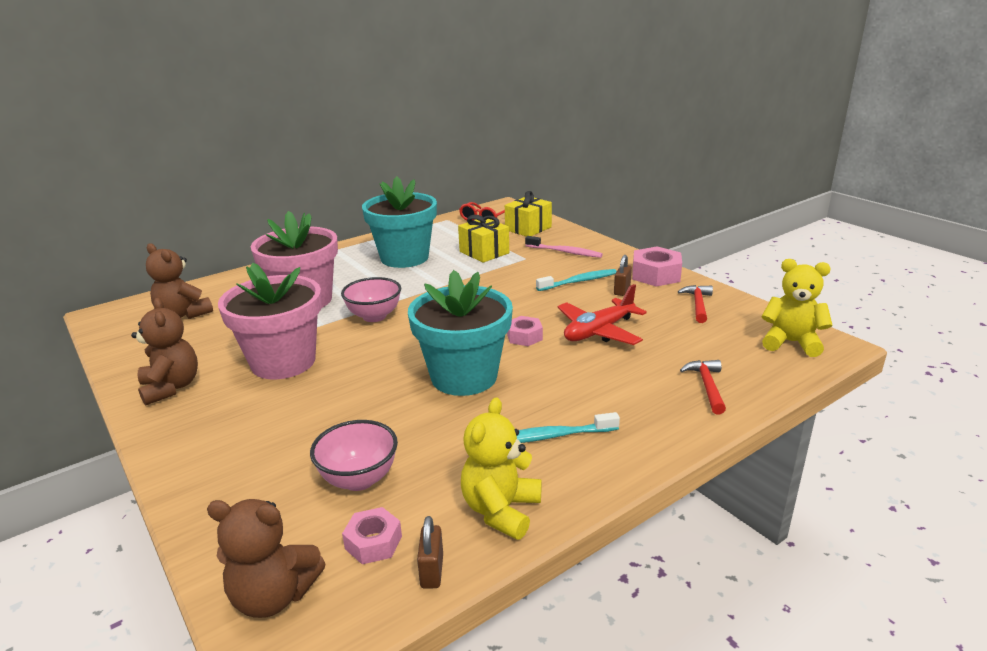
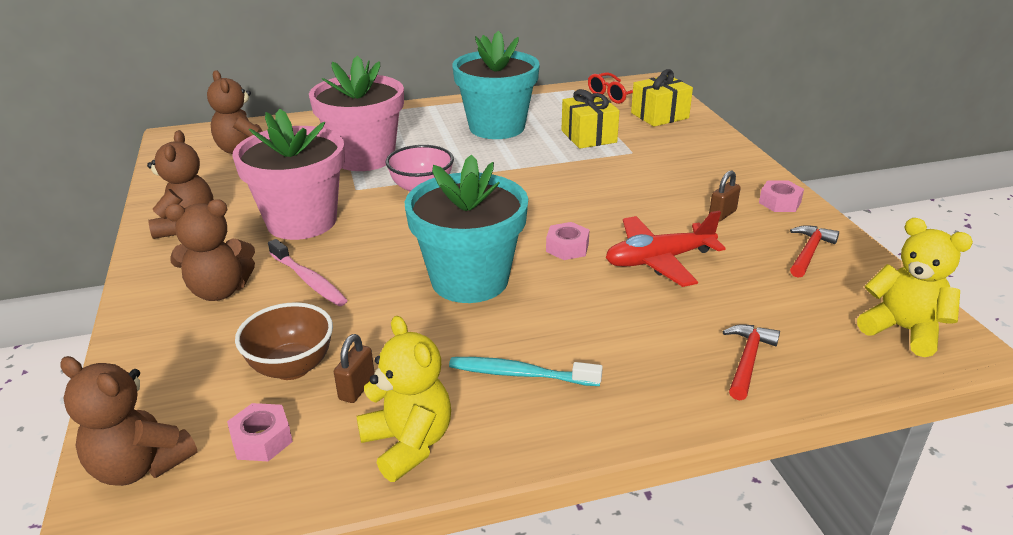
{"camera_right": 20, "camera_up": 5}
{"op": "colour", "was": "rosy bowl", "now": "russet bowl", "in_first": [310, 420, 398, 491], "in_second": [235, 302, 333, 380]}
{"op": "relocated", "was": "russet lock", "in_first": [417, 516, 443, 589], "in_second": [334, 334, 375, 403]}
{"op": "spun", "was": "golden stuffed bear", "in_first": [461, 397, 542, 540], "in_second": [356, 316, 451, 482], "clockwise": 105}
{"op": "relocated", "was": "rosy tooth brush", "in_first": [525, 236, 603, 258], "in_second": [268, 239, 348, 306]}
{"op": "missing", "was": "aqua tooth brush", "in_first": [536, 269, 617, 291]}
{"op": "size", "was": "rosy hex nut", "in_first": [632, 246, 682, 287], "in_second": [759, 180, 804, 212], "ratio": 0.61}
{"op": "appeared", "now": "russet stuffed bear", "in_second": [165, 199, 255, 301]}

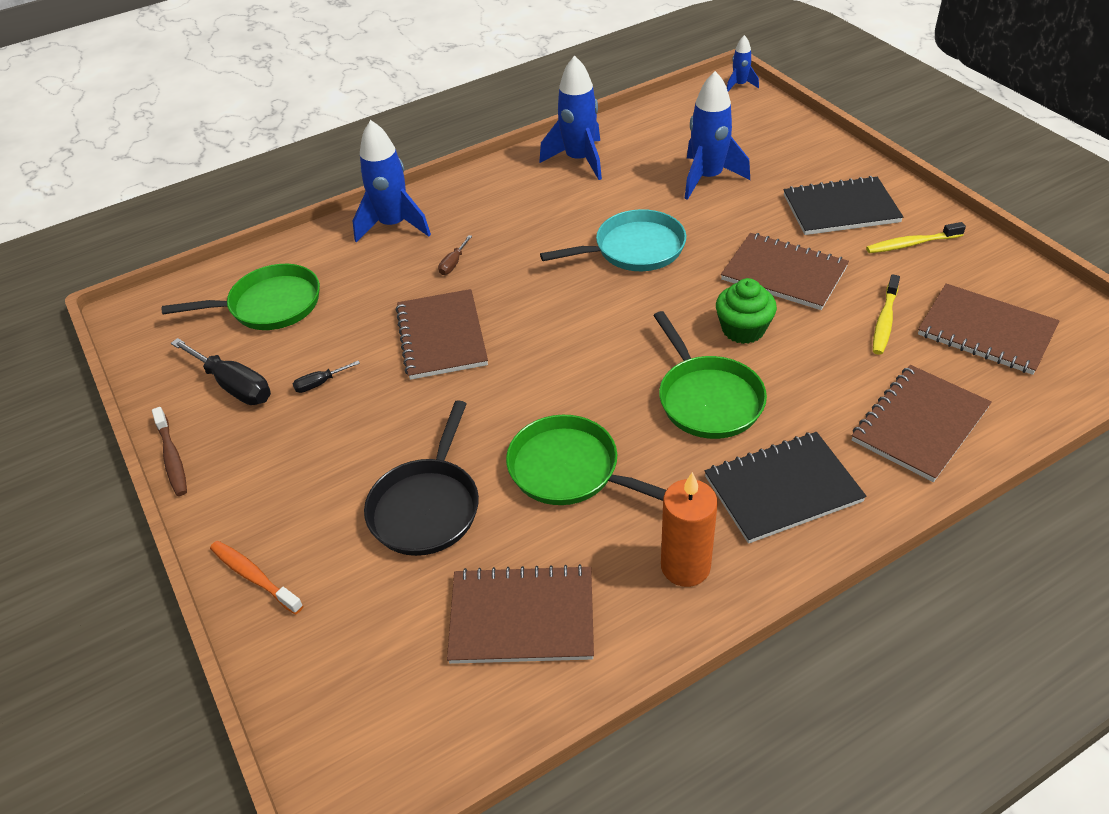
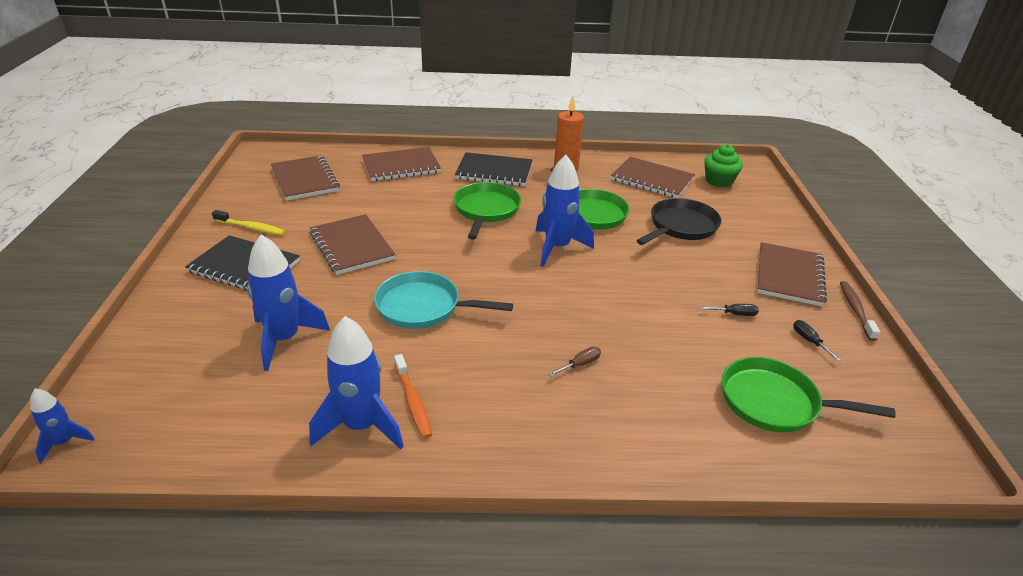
{"camera_right": -155, "camera_up": -10}
{"op": "size", "was": "ebony screwdriver", "in_first": [171, 338, 271, 405], "in_second": [793, 320, 841, 361], "ratio": 0.49}
{"op": "relocated", "was": "bright orange tooth brush", "in_first": [210, 541, 303, 614], "in_second": [394, 354, 432, 439]}
{"op": "relocated", "was": "royal blue rocket", "in_first": [353, 120, 431, 242], "in_second": [536, 155, 594, 267]}
{"op": "relocated", "was": "russet notepad", "in_first": [396, 289, 488, 380], "in_second": [757, 242, 827, 307]}
{"op": "relocated", "was": "emerald cupcake", "in_first": [716, 278, 777, 344], "in_second": [704, 144, 743, 187]}
{"op": "missing", "was": "golden tooth brush", "in_first": [873, 274, 900, 355]}

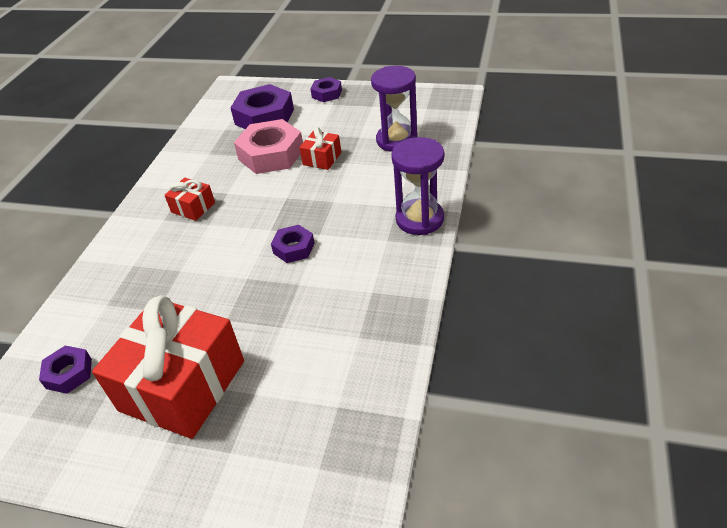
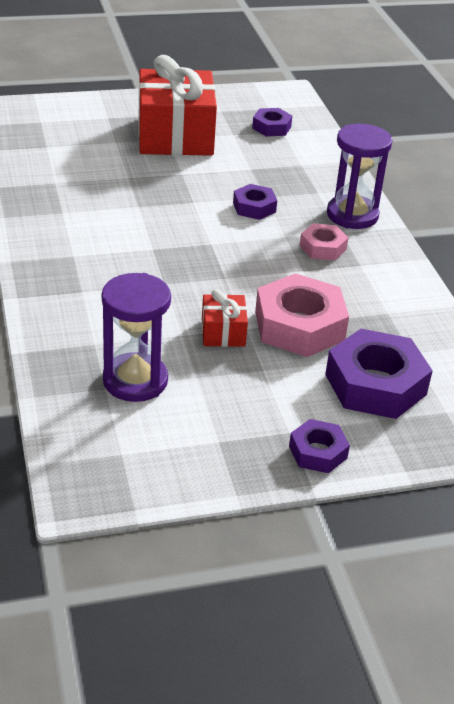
{"camera_right": 145, "camera_up": -5}
{"op": "exchanged", "was": "crimson gift", "now": "rosy hex nut", "in_first": [164, 178, 215, 221], "in_second": [300, 223, 348, 260]}
{"op": "relocated", "was": "violet hex nut", "in_first": [271, 225, 315, 263], "in_second": [233, 184, 277, 220]}
{"op": "relocated", "was": "violet sandglass", "in_first": [391, 137, 444, 235], "in_second": [327, 124, 392, 229]}

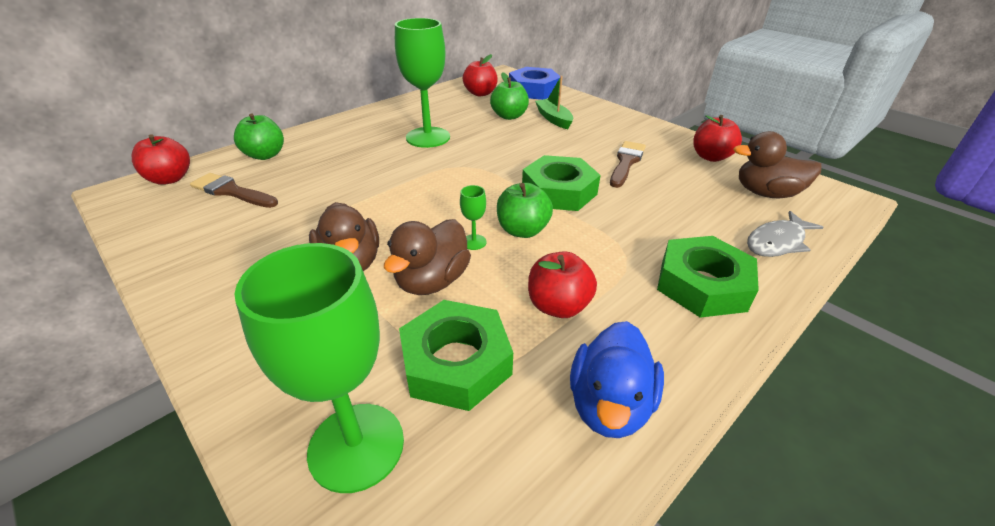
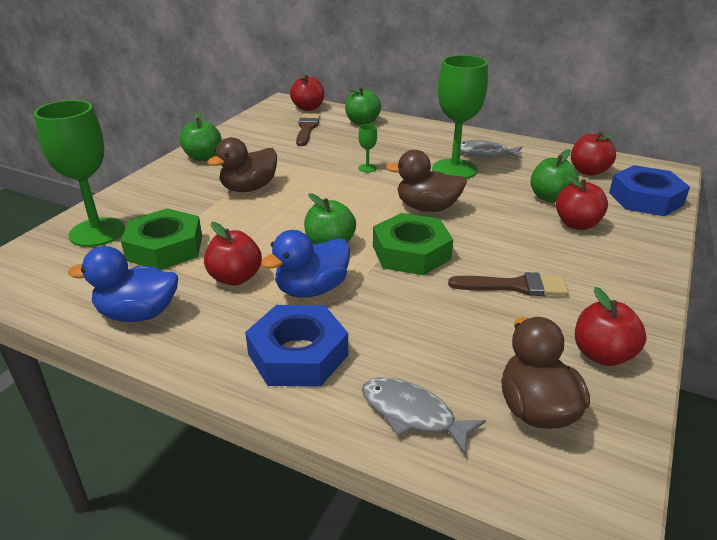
{"camera_right": 70, "camera_up": -5}
{"op": "relocated", "was": "russet rubber duck", "in_first": [384, 219, 471, 295], "in_second": [386, 150, 467, 212]}
{"op": "relocated", "was": "emerald wine glass", "in_first": [460, 185, 486, 250], "in_second": [358, 124, 377, 172]}
{"op": "exchanged", "was": "emerald toy boat", "now": "crimson apple", "in_first": [535, 76, 573, 129], "in_second": [556, 174, 608, 230]}
{"op": "colour", "was": "emerald hex nut", "now": "royal blue hex nut", "in_first": [657, 236, 759, 318], "in_second": [245, 305, 348, 386]}
{"op": "appeared", "now": "emerald apple", "in_second": [179, 112, 222, 161]}
{"op": "appeared", "now": "royal blue rubber duck", "in_second": [261, 230, 350, 298]}
{"op": "appeared", "now": "ash-grey fish figure", "in_second": [460, 140, 523, 159]}

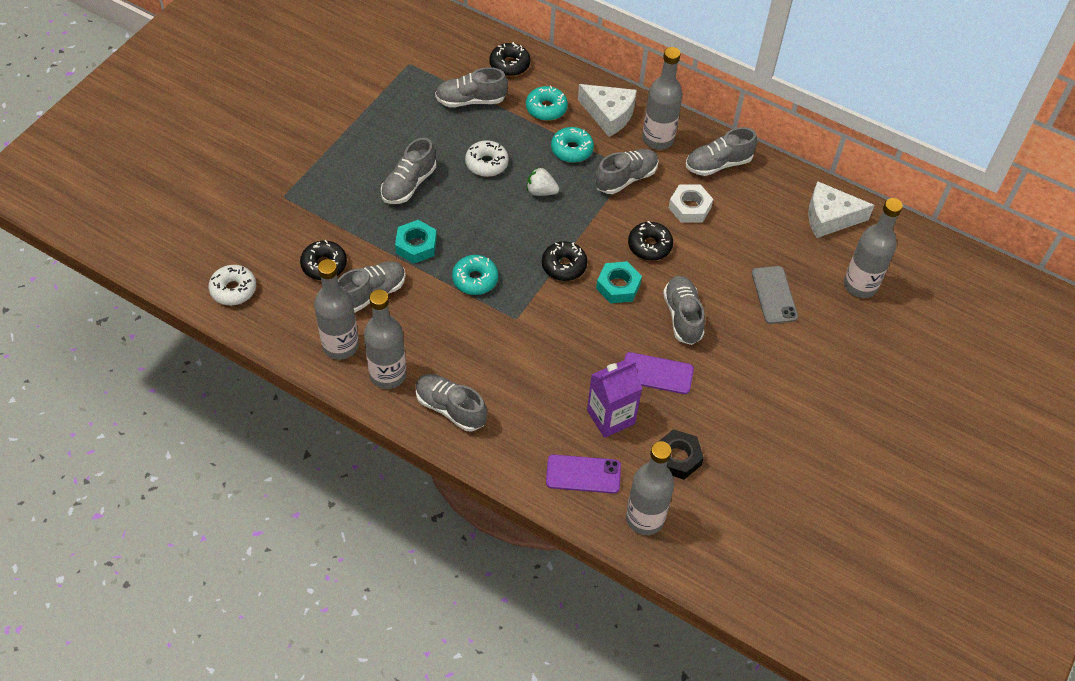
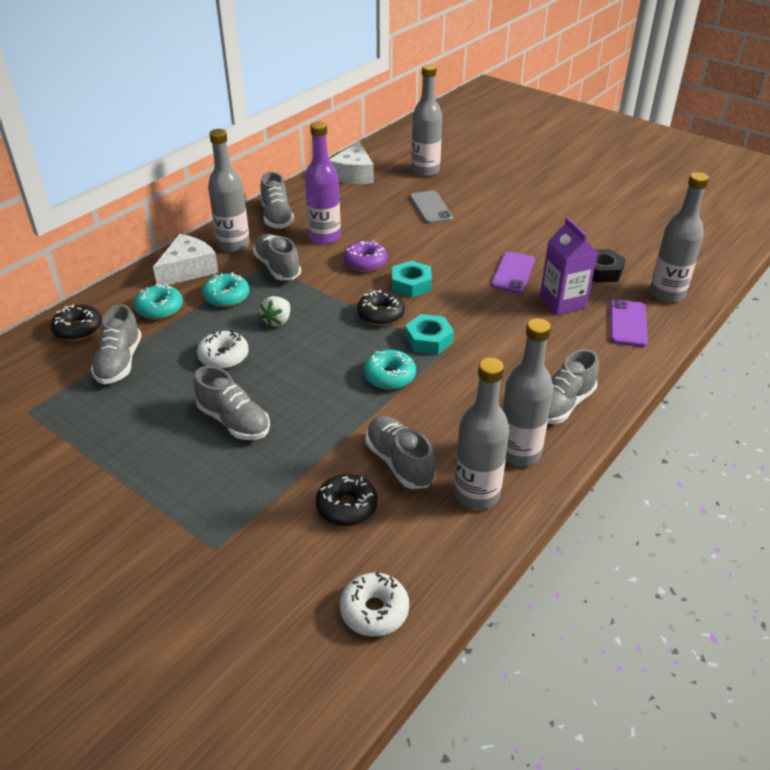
{"camera_right": -80, "camera_up": -15}
{"op": "relocated", "was": "aqua hex nut", "in_first": [395, 220, 437, 263], "in_second": [405, 314, 454, 355]}
{"op": "colour", "was": "ebony doughnut", "now": "violet doughnut", "in_first": [628, 221, 673, 261], "in_second": [343, 240, 387, 272]}
{"op": "missing", "was": "ash-grey sneaker", "in_first": [663, 275, 705, 345]}
{"op": "exchanged", "was": "snow-white hex nut", "now": "violet drink bottle", "in_first": [669, 185, 713, 223], "in_second": [305, 122, 341, 244]}
{"op": "spun", "was": "ash-grey mobile phone", "in_first": [752, 266, 798, 324], "in_second": [410, 190, 453, 224], "clockwise": 75}

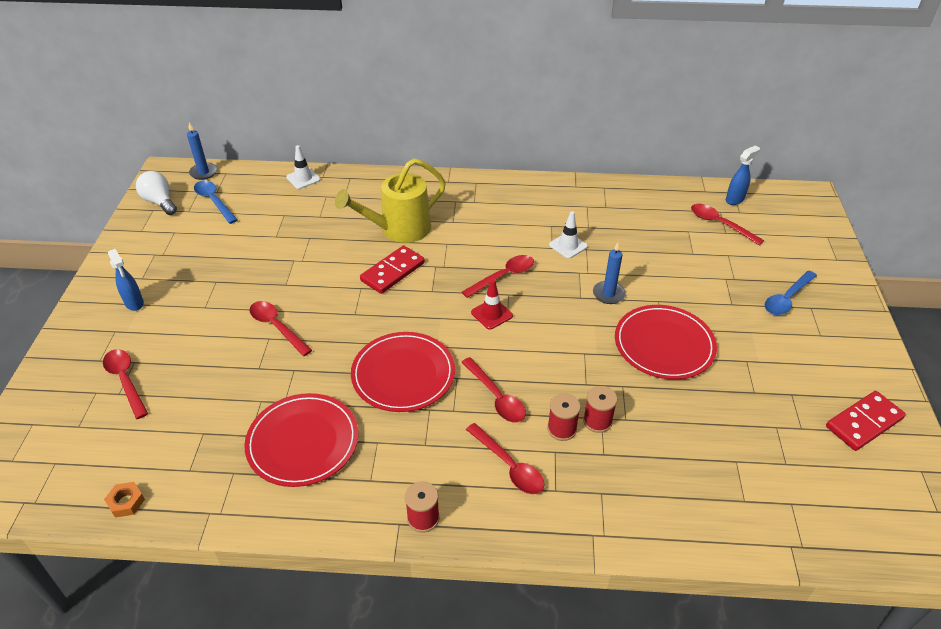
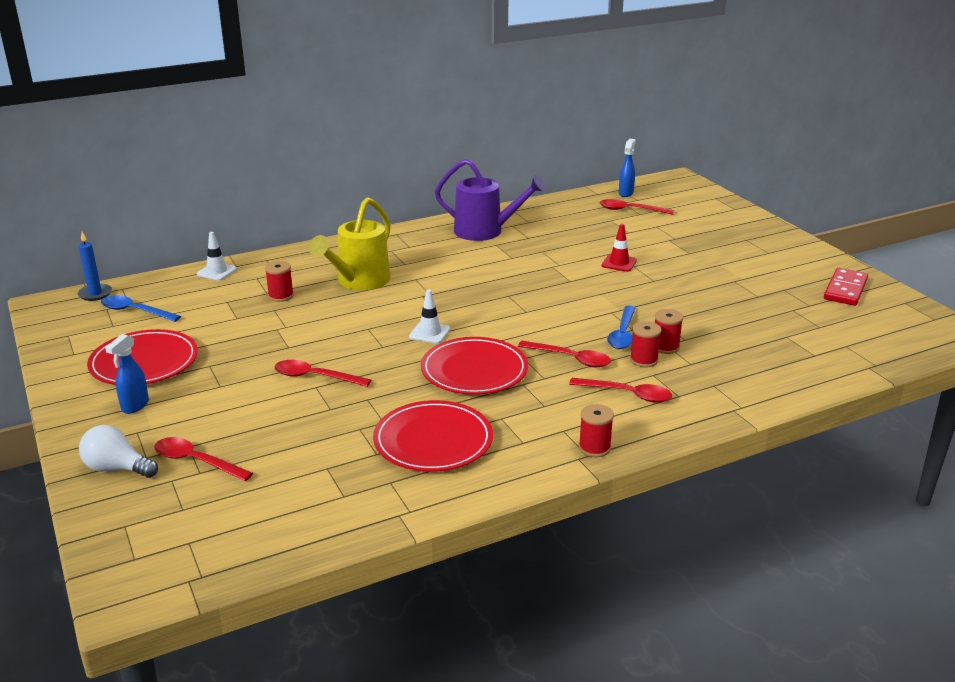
{"camera_right": -30, "camera_up": -15}
{"op": "missing", "was": "bright orange hex nut", "in_first": [104, 482, 145, 518]}
{"op": "spun", "was": "royal blue spray bottle", "in_first": [108, 249, 144, 311], "in_second": [105, 334, 149, 414], "clockwise": 90}
{"op": "relocated", "was": "snow-white bulb", "in_first": [136, 171, 177, 215], "in_second": [79, 425, 158, 478]}
{"op": "missing", "was": "crimson domino", "in_first": [360, 245, 425, 294]}
{"op": "missing", "was": "crimson tablespoon", "in_first": [462, 255, 534, 298]}
{"op": "relocated", "was": "crimson road cone", "in_first": [471, 279, 513, 330], "in_second": [601, 224, 637, 272]}
{"op": "relocated", "was": "snow-white road cone", "in_first": [549, 211, 588, 259], "in_second": [409, 290, 450, 344]}
{"op": "missing", "was": "royal blue pillar candle", "in_first": [593, 242, 626, 304]}
{"op": "relocated", "was": "crimson flat dish", "in_first": [615, 305, 717, 379], "in_second": [87, 329, 198, 385]}
{"op": "relocated", "was": "royal blue tablespoon", "in_first": [765, 271, 817, 315], "in_second": [607, 305, 636, 349]}
{"op": "appeared", "now": "crimson bobbin", "in_second": [265, 261, 294, 302]}
{"op": "appeared", "now": "violet watering pot", "in_second": [435, 159, 546, 241]}

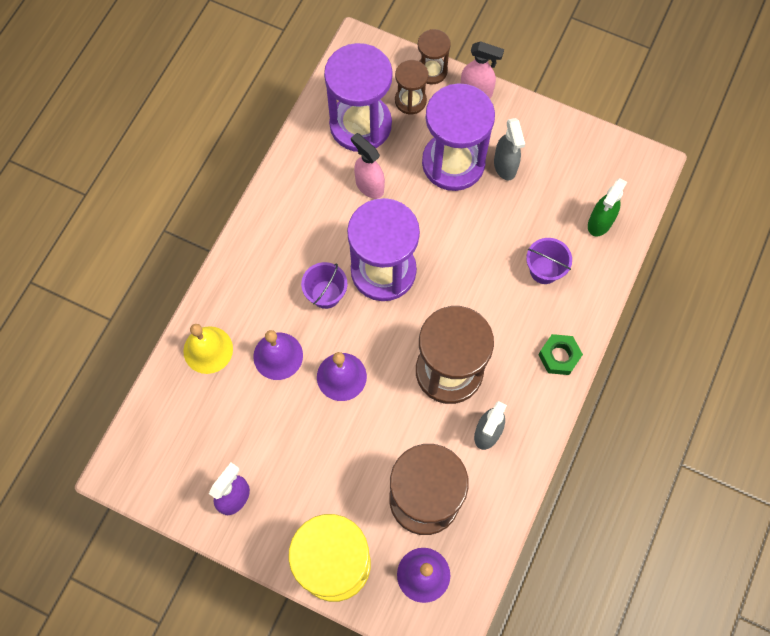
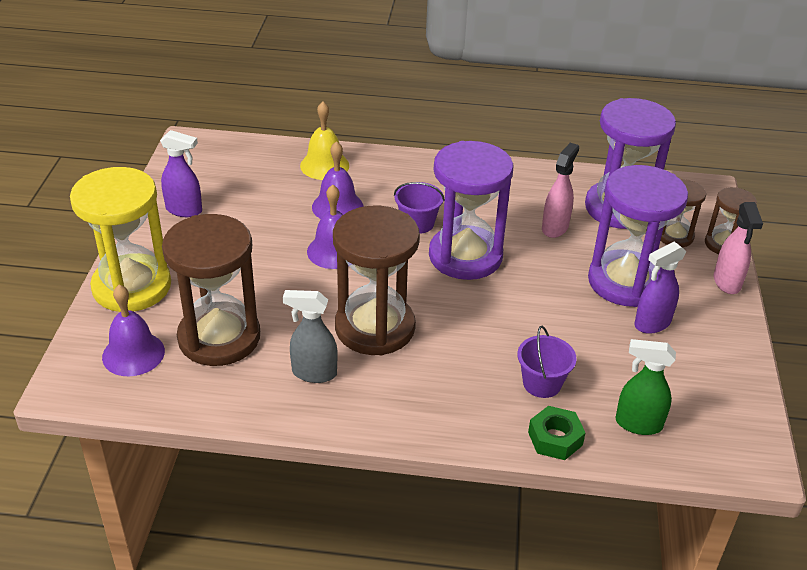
{"camera_right": 70, "camera_up": -30}
{"op": "colour", "was": "ash-grey spray bottle", "now": "violet spray bottle", "in_first": [494, 118, 525, 180], "in_second": [634, 241, 687, 334]}
{"op": "relocated", "was": "emerald hex nut", "in_first": [538, 334, 583, 375], "in_second": [528, 406, 585, 460]}

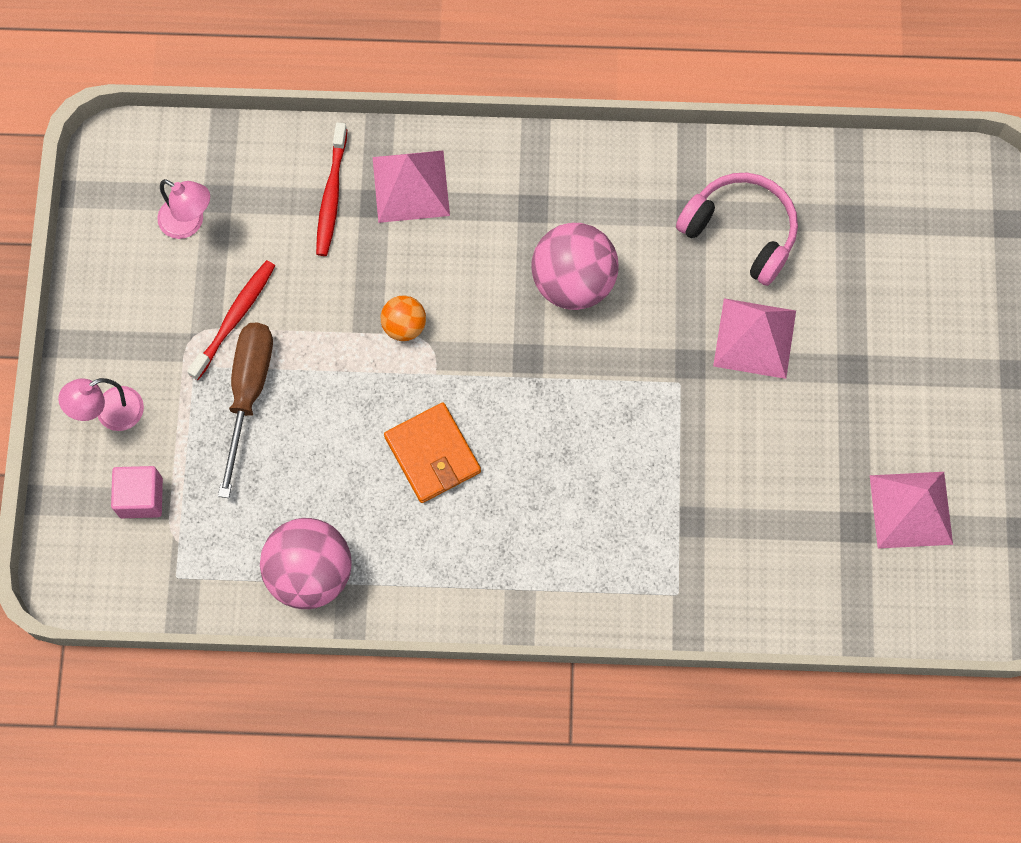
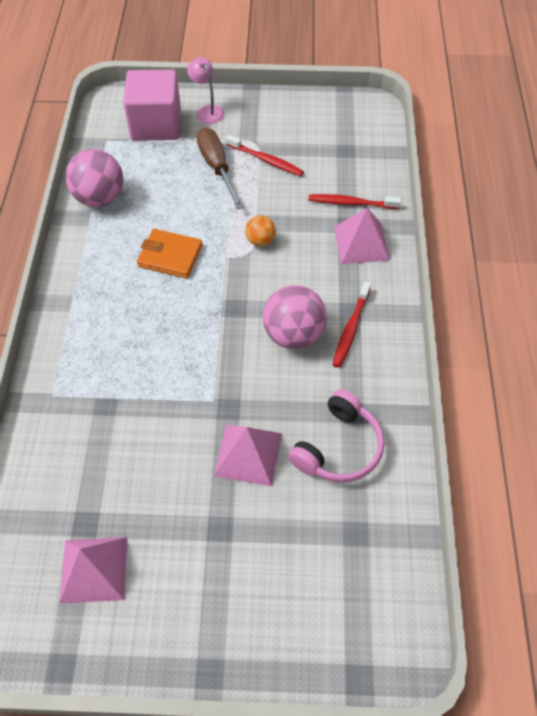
{"camera_right": 90, "camera_up": -15}
{"op": "size", "was": "rosy block", "in_first": [111, 466, 163, 518], "in_second": [123, 69, 181, 141], "ratio": 1.94}
{"op": "missing", "was": "rosy lamp", "in_first": [157, 179, 210, 239]}
{"op": "spun", "was": "russet screwdriver", "in_first": [218, 323, 273, 498], "in_second": [196, 128, 244, 210], "clockwise": -120}
{"op": "spun", "was": "bright orange card wallet", "in_first": [384, 402, 481, 503], "in_second": [137, 229, 203, 278], "clockwise": 45}
{"op": "appeared", "now": "crimson tooth brush", "in_second": [332, 281, 371, 368]}

